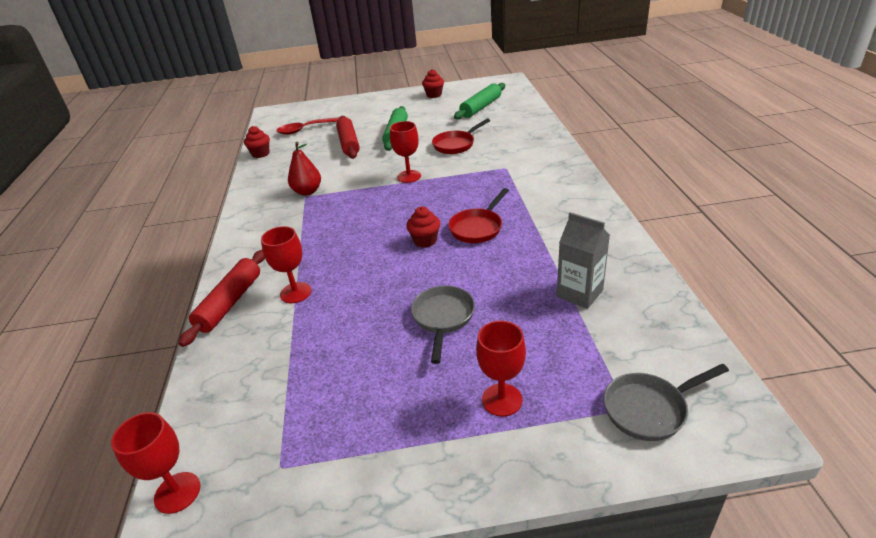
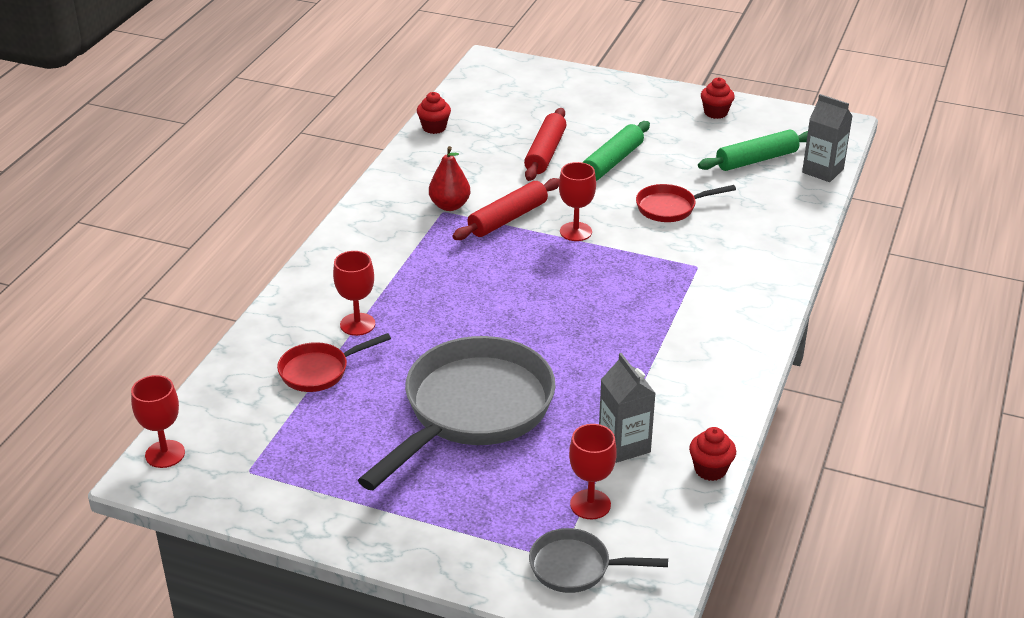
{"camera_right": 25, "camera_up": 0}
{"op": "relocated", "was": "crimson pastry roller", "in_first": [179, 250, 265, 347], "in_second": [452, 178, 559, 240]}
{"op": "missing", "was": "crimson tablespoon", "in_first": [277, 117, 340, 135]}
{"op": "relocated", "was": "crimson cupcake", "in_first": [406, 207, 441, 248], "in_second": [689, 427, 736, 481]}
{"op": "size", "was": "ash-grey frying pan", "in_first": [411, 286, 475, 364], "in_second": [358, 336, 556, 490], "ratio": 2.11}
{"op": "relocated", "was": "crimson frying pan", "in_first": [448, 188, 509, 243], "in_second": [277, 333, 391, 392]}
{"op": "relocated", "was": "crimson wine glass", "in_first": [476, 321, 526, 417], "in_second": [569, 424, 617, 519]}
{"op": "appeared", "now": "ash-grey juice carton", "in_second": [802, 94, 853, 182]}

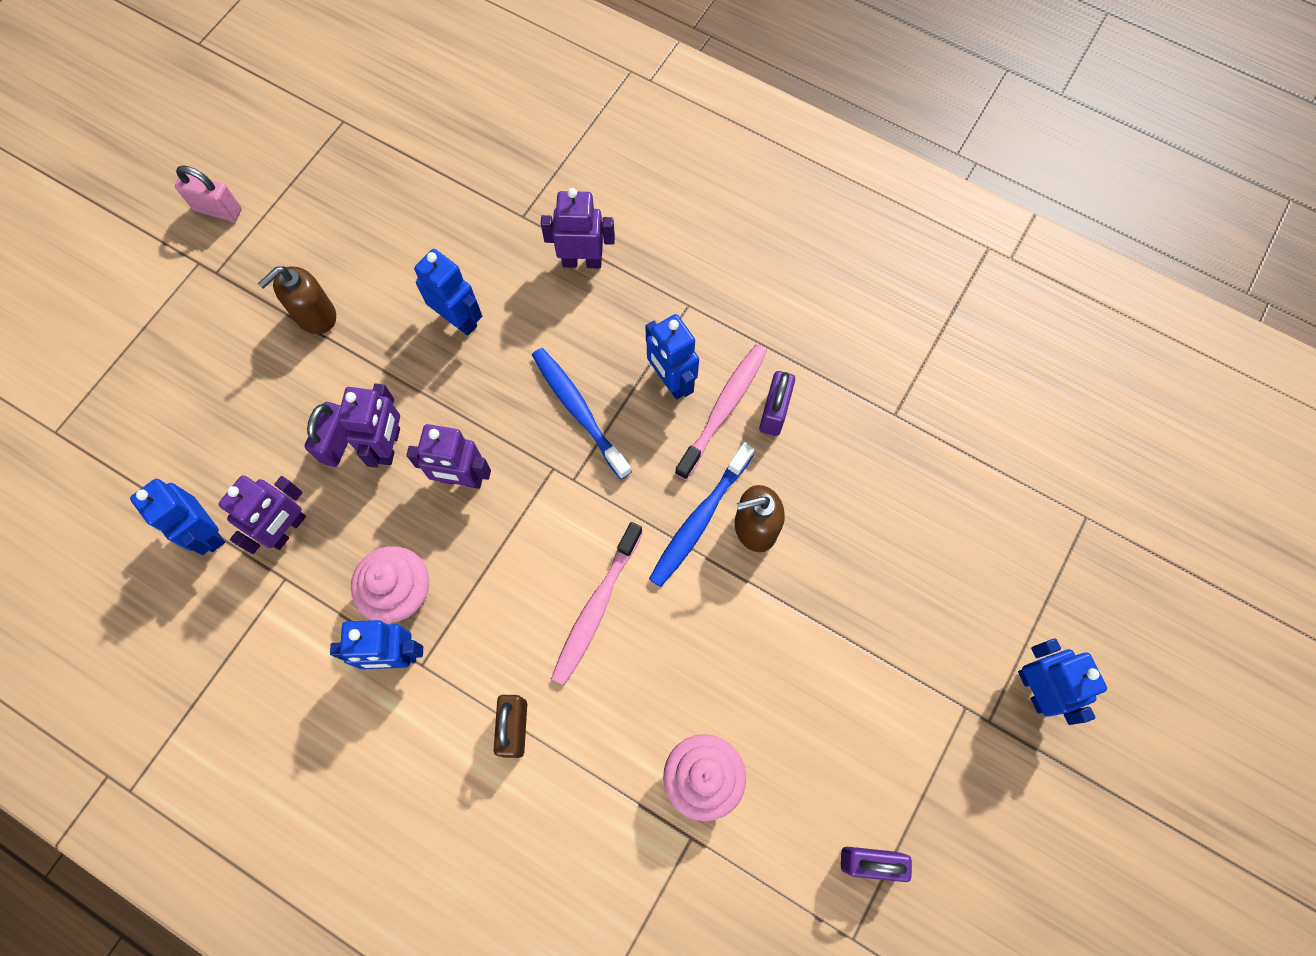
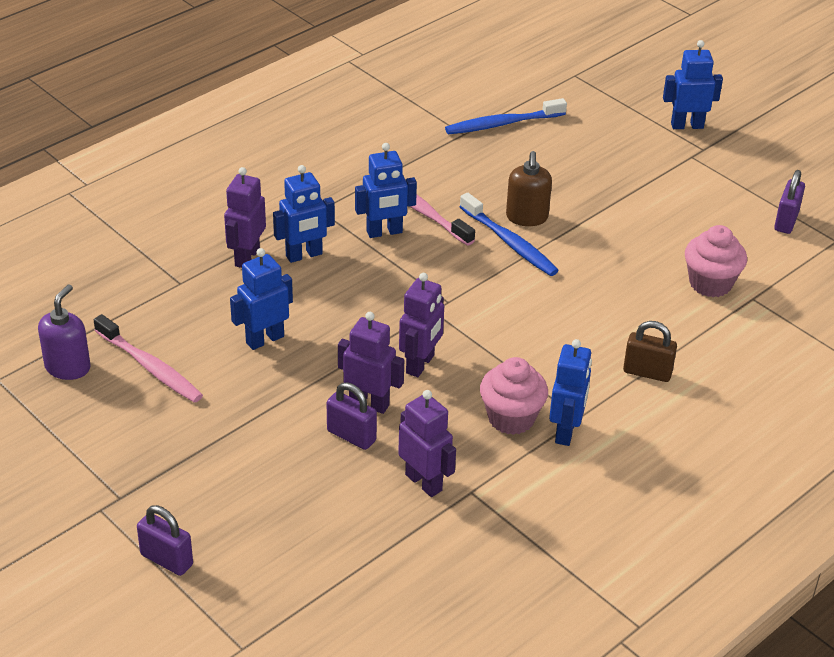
{"camera_right": -75, "camera_up": -30}
{"op": "relocated", "was": "royal blue robot", "in_first": [130, 479, 225, 555], "in_second": [273, 165, 335, 263]}
{"op": "missing", "was": "rosy lock", "in_first": [175, 165, 241, 222]}
{"op": "missing", "was": "russet soap pump", "in_first": [258, 266, 336, 334]}
{"op": "relocated", "was": "royal blue tooth brush", "in_first": [532, 348, 632, 479], "in_second": [445, 98, 567, 134]}
{"op": "relocated", "was": "rosy tooth brush", "in_first": [551, 522, 643, 685], "in_second": [94, 314, 203, 403]}
{"op": "relocated", "was": "violet lock", "in_first": [759, 371, 795, 436], "in_second": [137, 505, 193, 576]}
{"op": "appeared", "now": "violet soap pump", "in_second": [38, 284, 91, 380]}

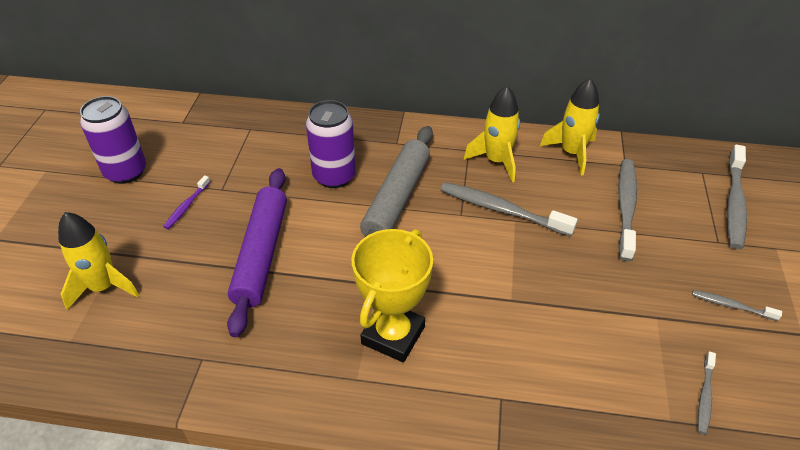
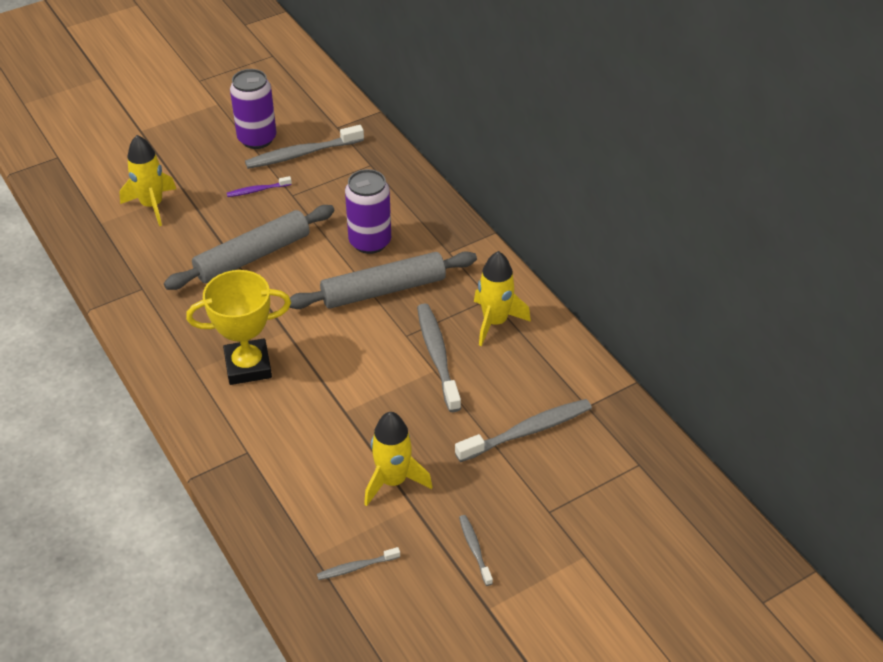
{"camera_right": 50, "camera_up": 0}
{"op": "colour", "was": "violet pastry roller", "now": "ash-grey pastry roller", "in_first": [227, 168, 287, 337], "in_second": [164, 205, 335, 290]}
{"op": "relocated", "was": "golden rocket", "in_first": [540, 78, 600, 175], "in_second": [364, 412, 433, 506]}
{"op": "relocated", "was": "ash-grey tooth brush", "in_first": [727, 145, 747, 249], "in_second": [245, 125, 364, 169]}

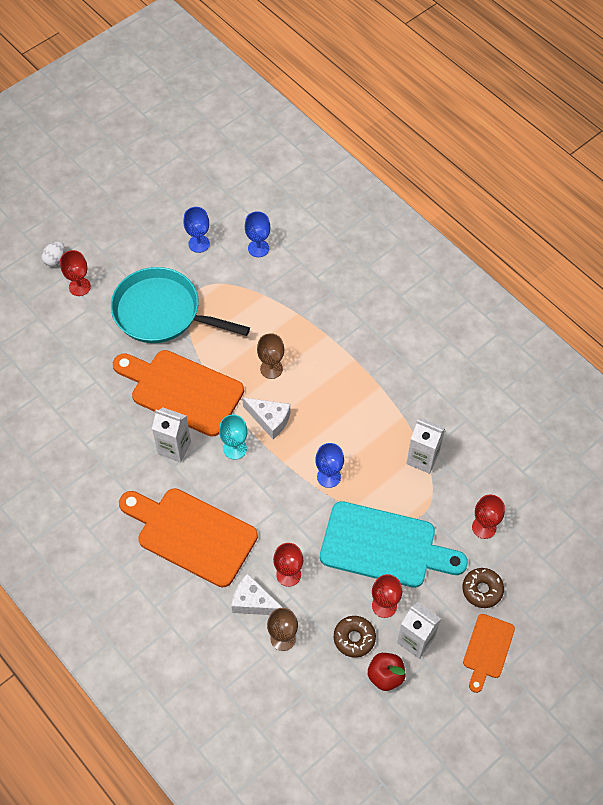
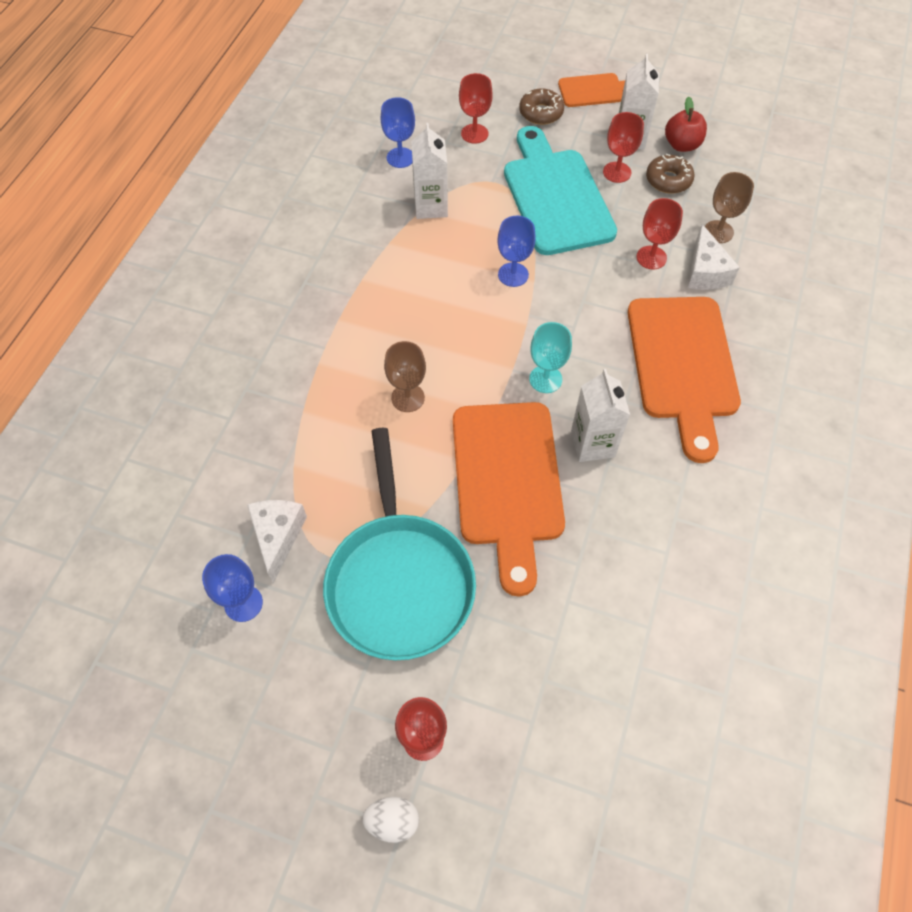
{"camera_right": -120, "camera_up": 0}
{"op": "relocated", "was": "snow-white cheese", "in_first": [242, 398, 290, 439], "in_second": [247, 500, 307, 583]}
{"op": "relocated", "was": "royal blue wine glass", "in_first": [245, 211, 270, 257], "in_second": [381, 97, 415, 168]}

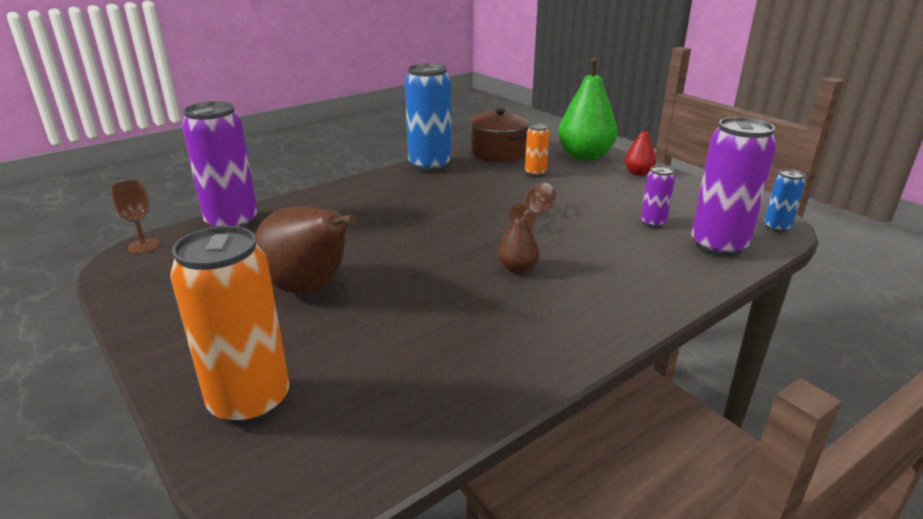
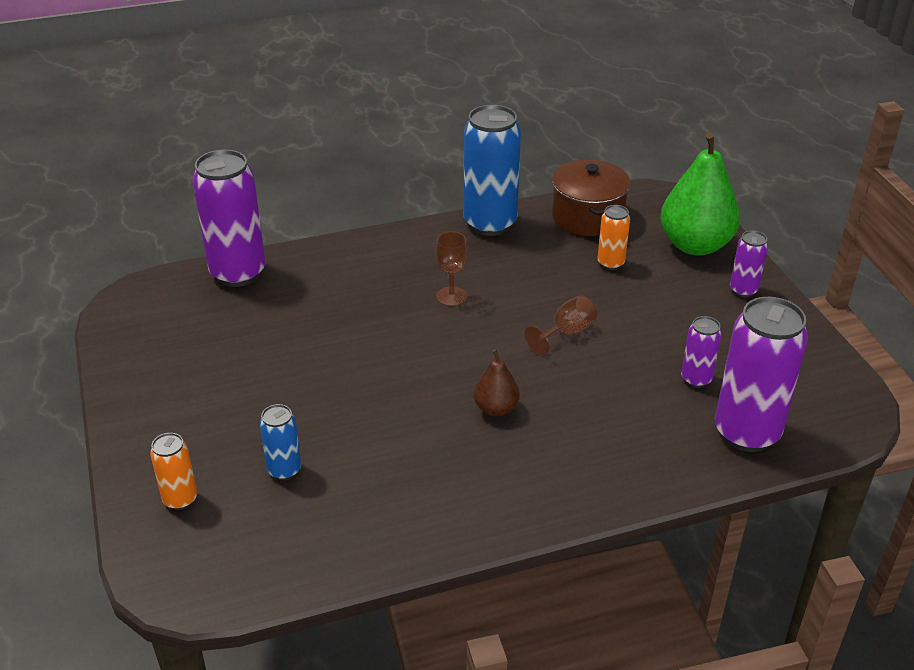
{"camera_right": 20, "camera_up": 10}
{"op": "relocated", "was": "russet wine glass", "in_first": [111, 180, 160, 254], "in_second": [435, 231, 468, 306]}
{"op": "size", "was": "bright orange soda can", "in_first": [170, 226, 289, 426], "in_second": [150, 433, 197, 510], "ratio": 0.49}
{"op": "missing", "was": "russet pear fruit", "in_first": [255, 206, 357, 294]}
{"op": "exchanged", "was": "crimson pear fruit", "now": "violet soda can", "in_first": [624, 123, 656, 175], "in_second": [730, 231, 768, 297]}
{"op": "relocated", "was": "royal blue soda can", "in_first": [764, 169, 805, 233], "in_second": [260, 404, 301, 480]}

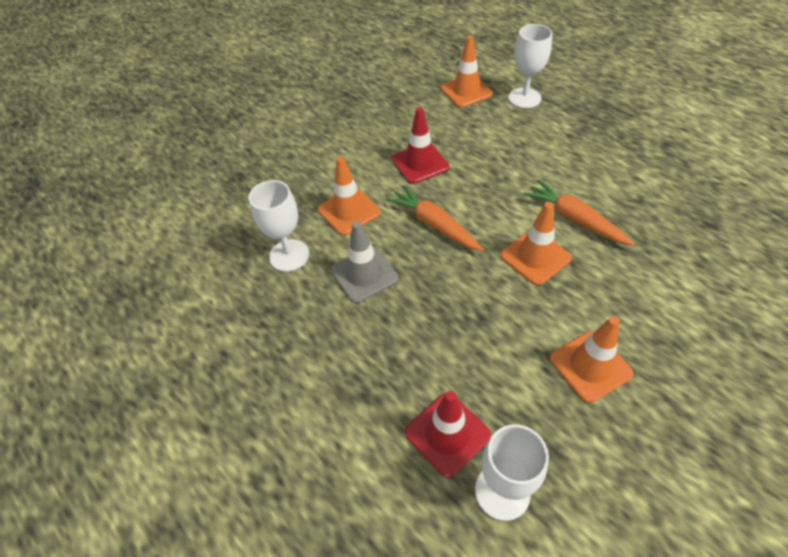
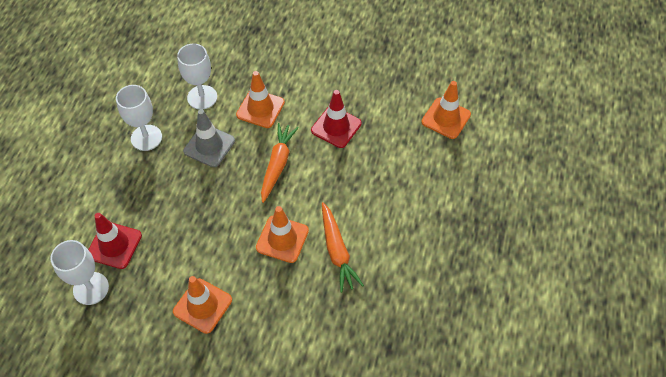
{"camera_right": 55, "camera_up": 5}
{"op": "relocated", "was": "snow-white wine glass", "in_first": [508, 24, 552, 108], "in_second": [116, 85, 162, 151]}
{"op": "spun", "was": "bright orange toy carrot", "in_first": [524, 180, 635, 246], "in_second": [322, 202, 364, 293], "clockwise": 150}

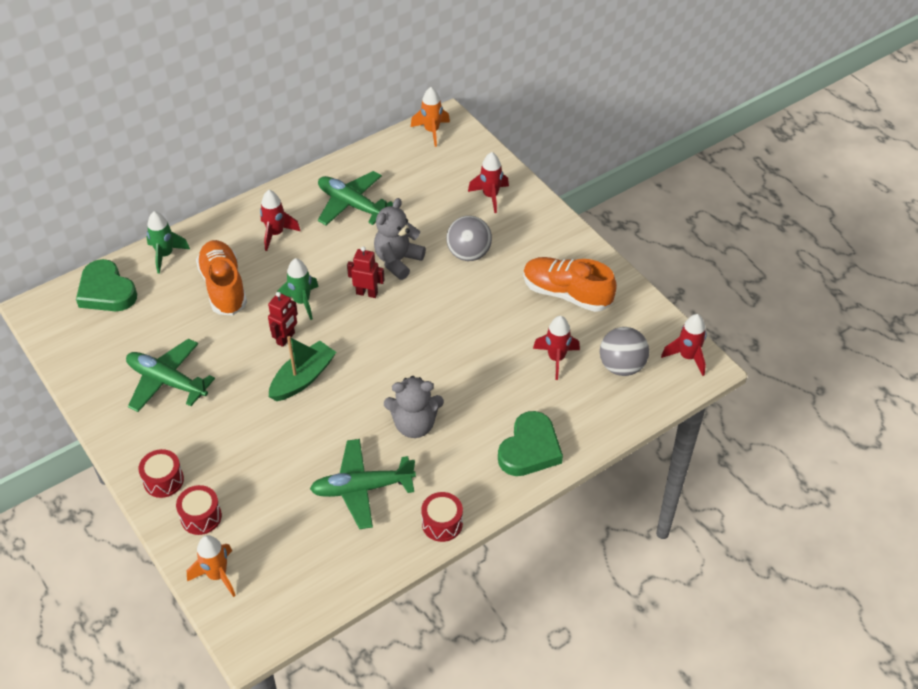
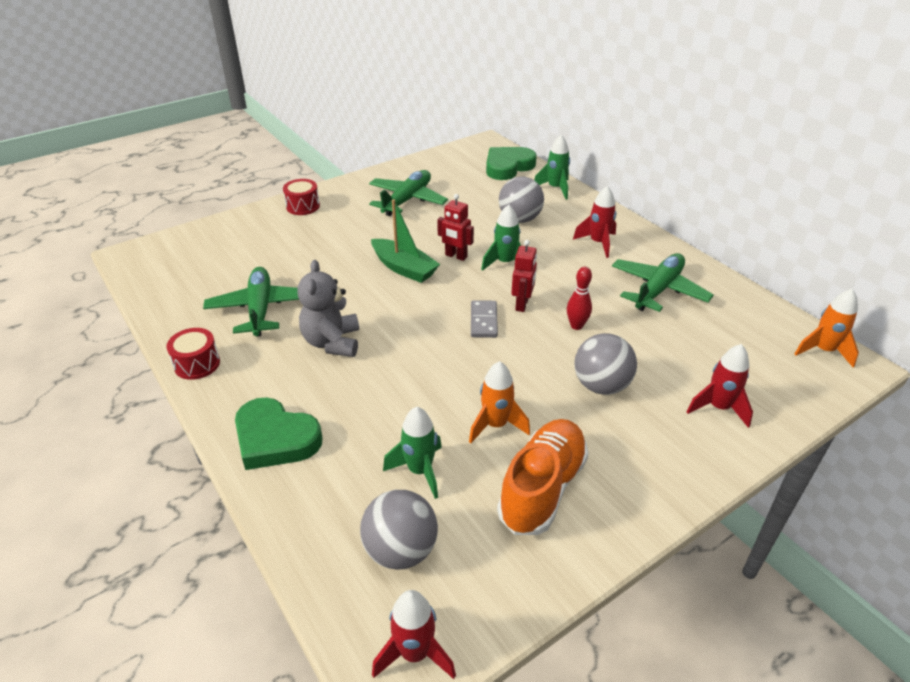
{"camera_right": 90, "camera_up": -10}
{"op": "missing", "was": "crimson drum", "in_first": [176, 485, 222, 535]}
{"op": "relocated", "was": "bright orange rocket", "in_first": [187, 535, 236, 597], "in_second": [469, 361, 530, 443]}
{"op": "exchanged", "was": "bright orange sneaker", "now": "ash-grey ball", "in_first": [196, 240, 247, 316], "in_second": [499, 177, 544, 223]}
{"op": "exchanged", "was": "ash-grey stuffed bear", "now": "crimson bowling pin", "in_first": [374, 198, 426, 280], "in_second": [567, 267, 592, 330]}
{"op": "colour", "was": "crimson rocket", "now": "emerald rocket", "in_first": [533, 316, 580, 380], "in_second": [383, 407, 442, 499]}
{"op": "appeared", "now": "ash-grey domino", "in_second": [471, 300, 498, 338]}

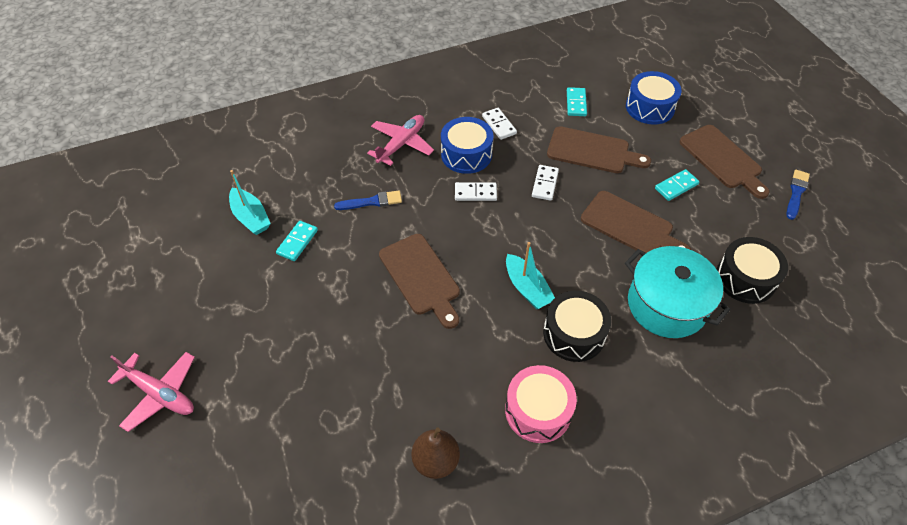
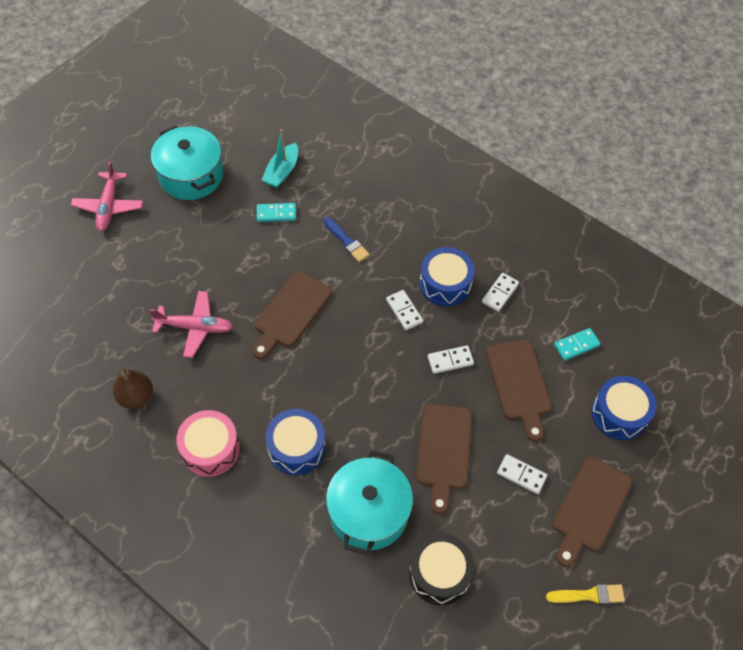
{"camera_right": 60, "camera_up": 5}
{"op": "relocated", "was": "rosy toy plane", "in_first": [367, 115, 434, 166], "in_second": [149, 291, 233, 358]}
{"op": "missing", "was": "aqua toy boat", "in_first": [506, 242, 555, 309]}
{"op": "colour", "was": "ebony drum", "now": "royal blue drum", "in_first": [543, 291, 611, 362], "in_second": [265, 409, 326, 475]}
{"op": "colour", "was": "aqua domino", "now": "snow-white domino", "in_first": [655, 169, 699, 201], "in_second": [497, 454, 547, 494]}
{"op": "colour", "was": "royal blue brush", "now": "golden brush", "in_first": [786, 170, 810, 220], "in_second": [546, 584, 625, 604]}
{"op": "appeared", "now": "aqua stockpot", "in_second": [151, 126, 223, 200]}

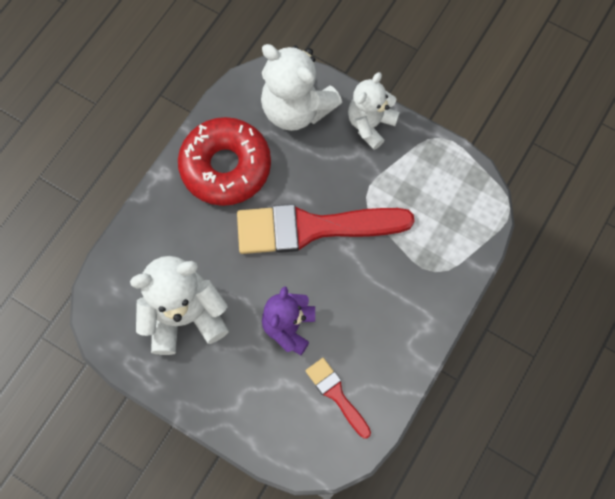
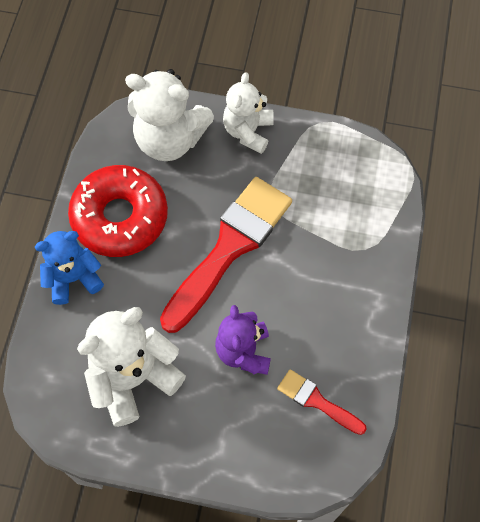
{"camera_right": -20, "camera_up": -5}
{"op": "spun", "was": "crimson brush", "in_first": [237, 204, 414, 254], "in_second": [160, 177, 292, 333], "clockwise": 150}
{"op": "appeared", "now": "royal blue stuffed bear", "in_second": [35, 231, 104, 305]}

